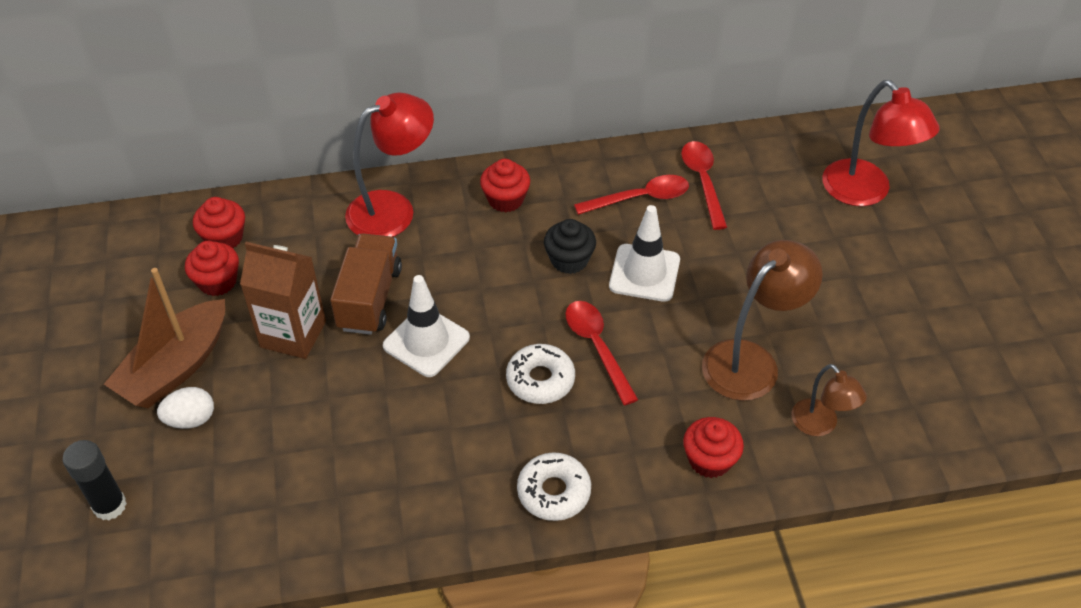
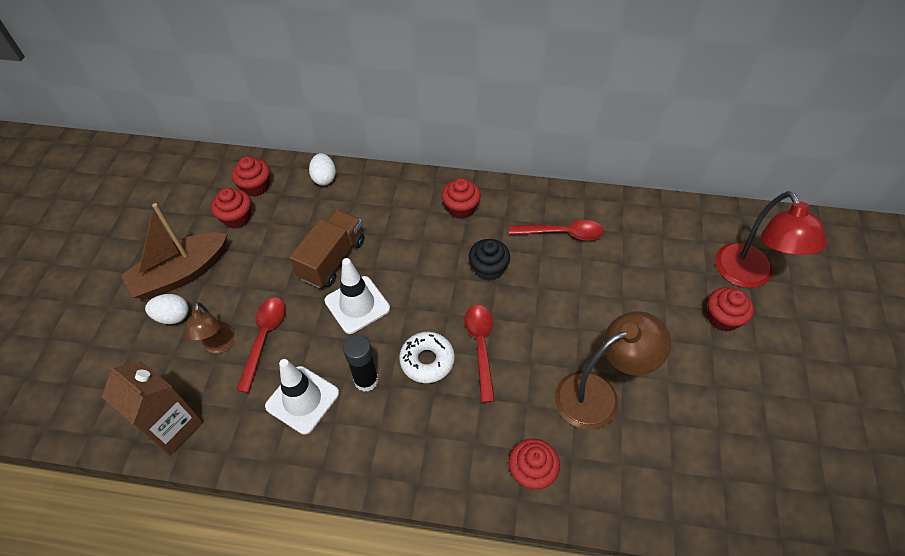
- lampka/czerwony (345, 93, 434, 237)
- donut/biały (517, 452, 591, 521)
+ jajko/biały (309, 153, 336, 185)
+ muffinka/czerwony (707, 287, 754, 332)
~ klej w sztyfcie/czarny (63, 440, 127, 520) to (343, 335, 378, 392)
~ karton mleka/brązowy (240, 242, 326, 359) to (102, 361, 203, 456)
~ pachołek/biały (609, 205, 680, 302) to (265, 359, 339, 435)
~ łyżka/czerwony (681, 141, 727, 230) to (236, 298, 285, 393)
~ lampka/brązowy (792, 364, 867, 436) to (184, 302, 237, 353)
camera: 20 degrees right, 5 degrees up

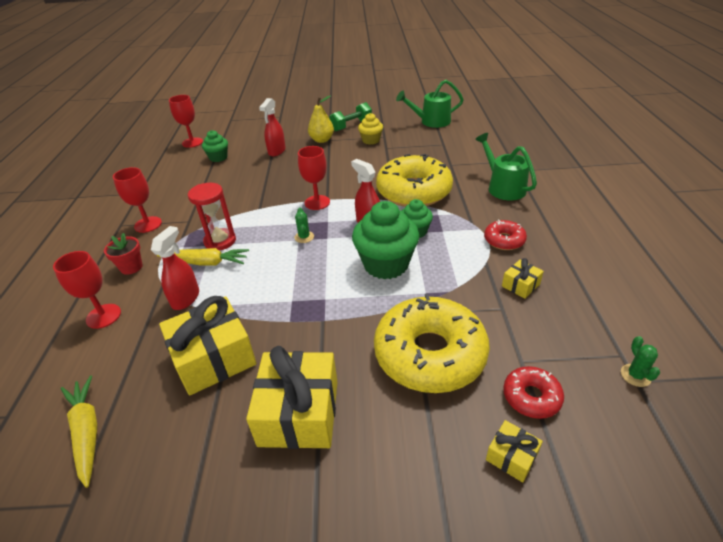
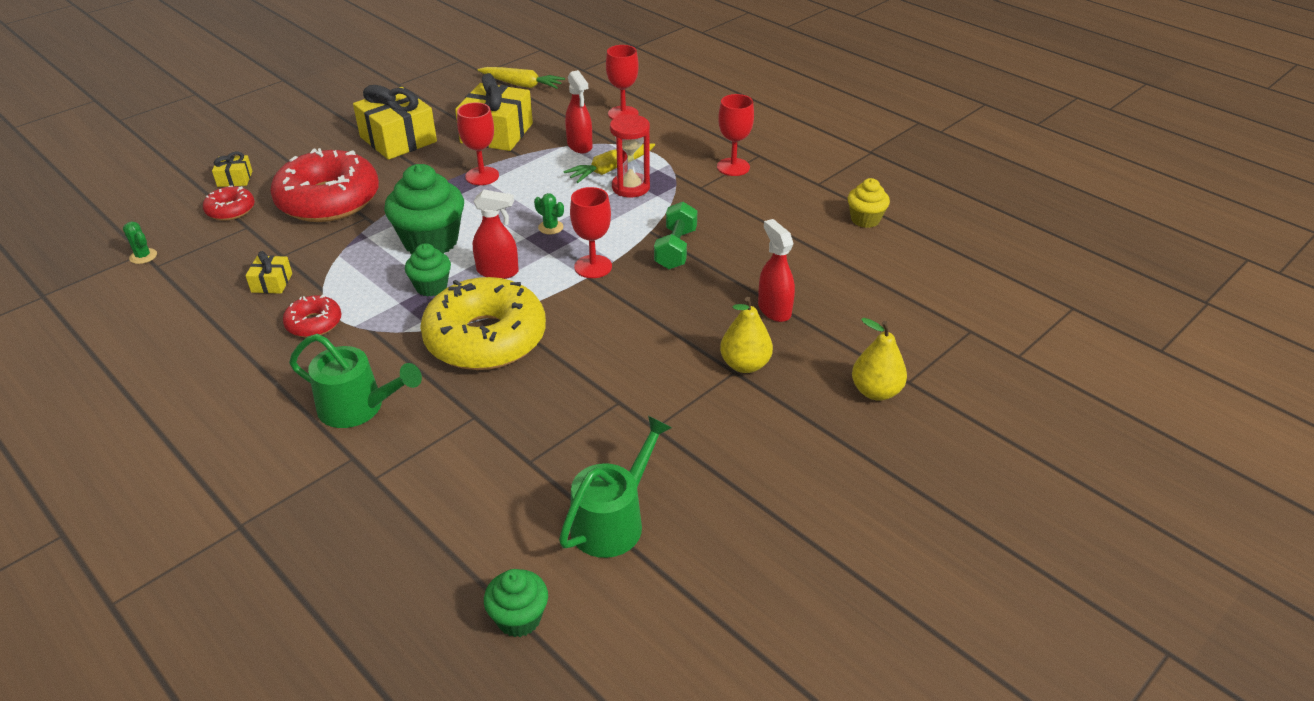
- doniczka/czerwony (104, 233, 143, 275)
+ gruszka/żółty (852, 318, 907, 401)
~ kielich/czerwony (169, 95, 203, 148) to (457, 102, 499, 185)
~ muffinka/zielony (202, 130, 228, 162) to (484, 569, 548, 637)
~ hantel/zielony (329, 102, 372, 131) to (654, 202, 698, 269)
~ muffinka/żółty (358, 113, 383, 145) to (848, 178, 890, 228)
~ donut/żółty (374, 293, 490, 393) to donut/czerwony (270, 148, 379, 222)
camera: 135 degrees right, 0 degrees up

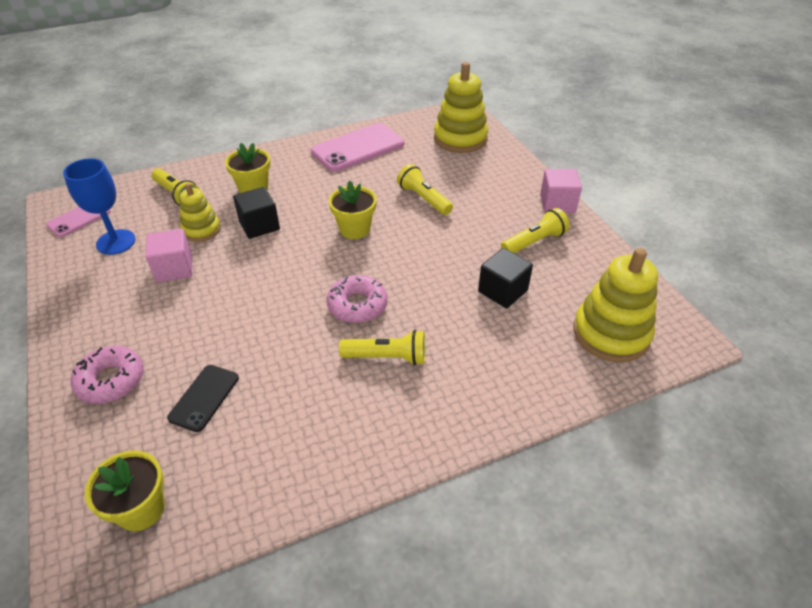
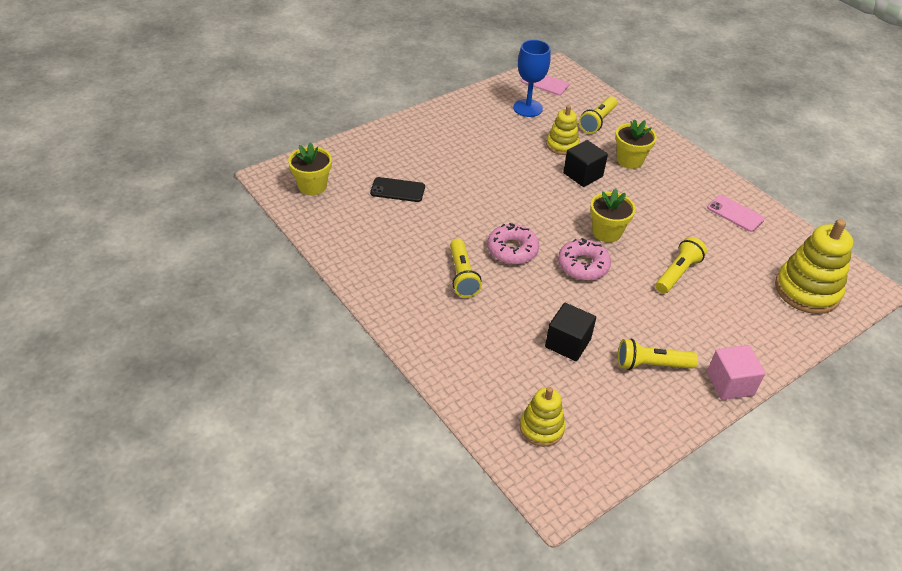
- sześcian/różowy (145, 229, 192, 282)
~ donut/różowy (71, 346, 144, 404) to (558, 238, 611, 280)
~ latarka/żółty (501, 208, 569, 253) = (618, 338, 698, 370) 135 degrees clockwise
~ telefon/różowy (311, 123, 404, 172) = (707, 195, 765, 232) x0.56
~ zabawka nakładanka/żółty (573, 248, 658, 362) = (520, 387, 565, 447) x0.59
camera: 75 degrees right, 0 degrees up

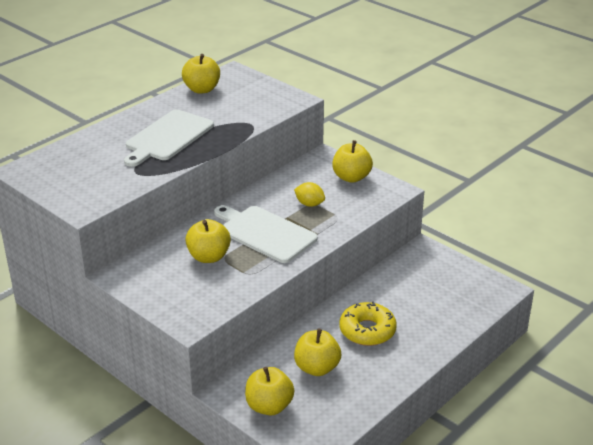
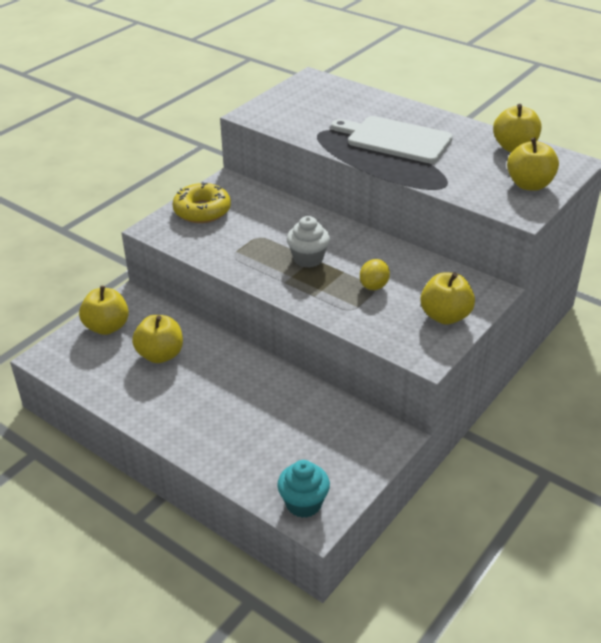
+ muffinka/turkusowy (277, 460, 330, 518)
~ jabłko/żółty (185, 219, 231, 263) to (507, 137, 559, 191)
~ donut/żółty (339, 301, 397, 346) to (173, 182, 231, 223)
~ deska do krojenia/biały (214, 205, 318, 263) to muffinka/biały (286, 216, 330, 268)
camera: 85 degrees right, 5 degrees up

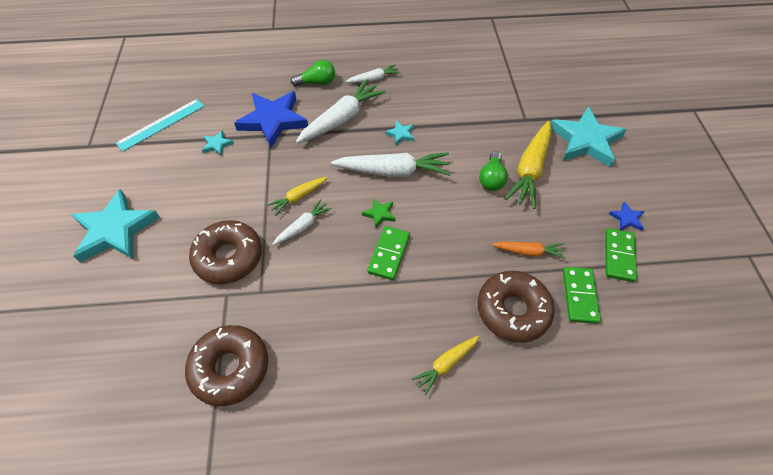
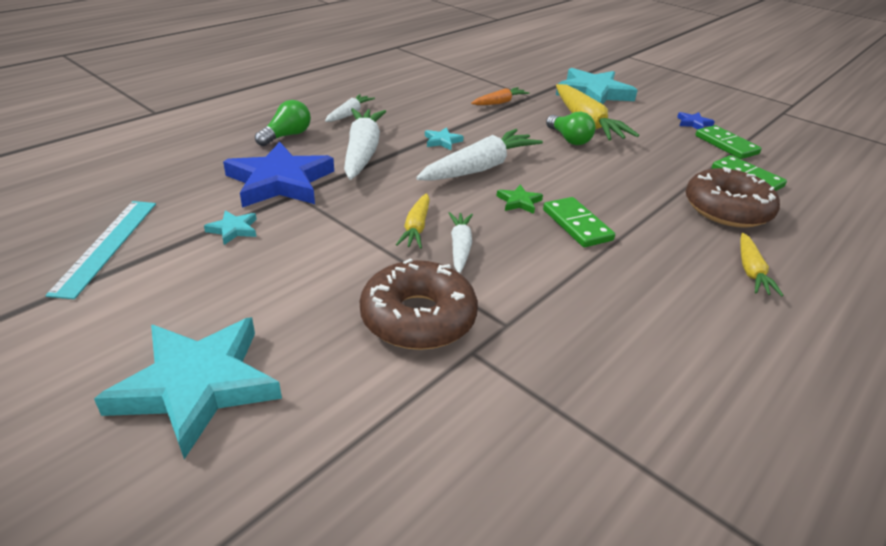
- donut/brązowy (185, 325, 268, 406)
~ marchewka/pomarańczowy (492, 242, 566, 259) to (471, 87, 529, 105)
camera: 45 degrees left, 20 degrees down

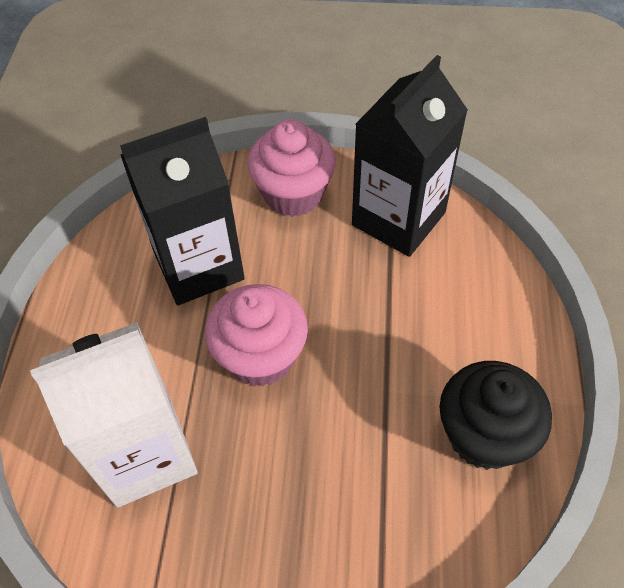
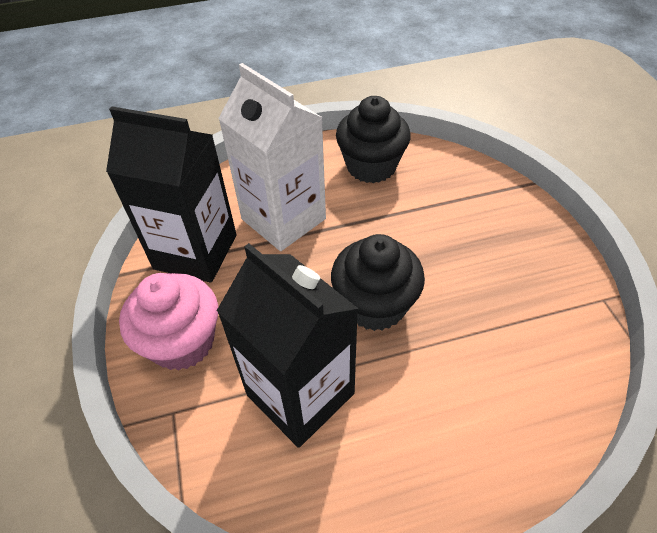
~ karton mleka/biały (30, 322, 198, 508) to (218, 63, 326, 251)
~ muffinka/różowy (205, 284, 308, 387) to muffinka/czarny (331, 234, 425, 331)
camera: 110 degrees left, 5 degrees down

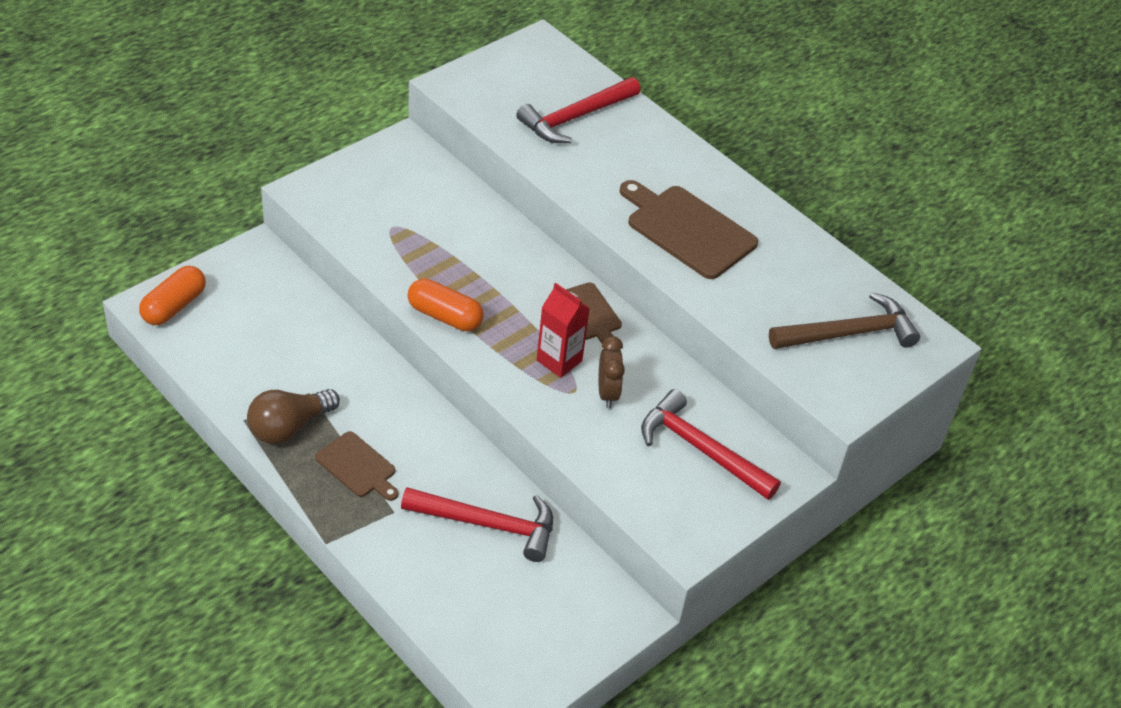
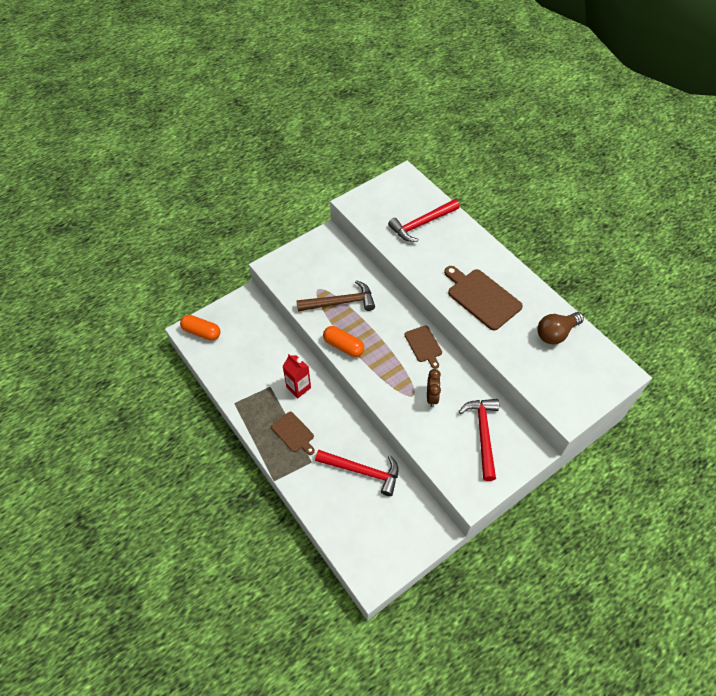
~ żarówka/brązowy (247, 389, 340, 444) to (537, 312, 584, 344)
~ karton mleka/czerwony (537, 283, 590, 378) to (283, 354, 311, 398)
~ młotek/brązowy (769, 292, 920, 349) to (296, 280, 375, 311)
~ kapsułka/pomarańczowy (139, 266, 206, 325) = (180, 315, 220, 341) 75 degrees clockwise
~ młotek/czerwony (641, 389, 781, 500) = (459, 399, 499, 481) 45 degrees clockwise
camera: 10 degrees right, 10 degrees up

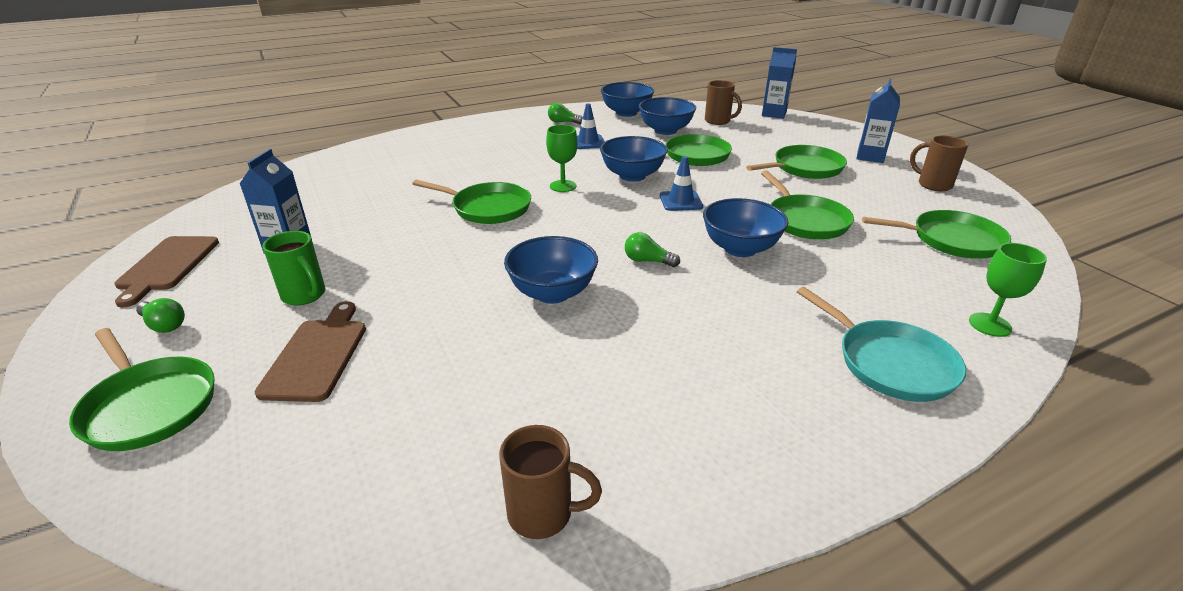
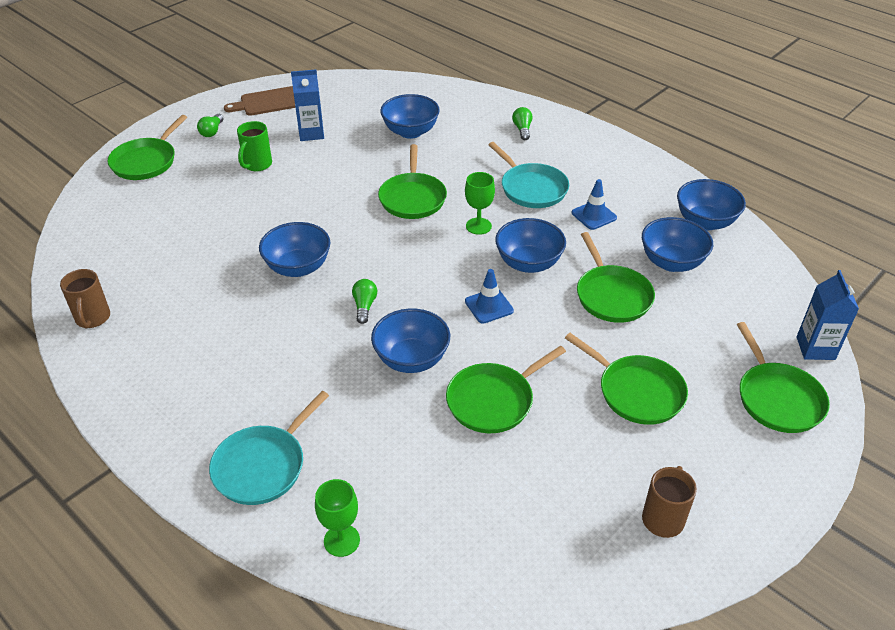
- deska do krojenia/brązowy (255, 301, 366, 402)
- kubek/brązowy (705, 80, 742, 125)
- karton mleka/niebieski (856, 78, 900, 163)
+ miska/niebieski (380, 94, 440, 139)
+ patelnia/turkusowy (488, 142, 569, 208)
~ żarówka/zielony (548, 103, 583, 124) to (512, 107, 533, 140)
~ patelnia/zielony (862, 210, 1011, 259) to (737, 322, 830, 433)
camera: 70 degrees right, 10 degrees up

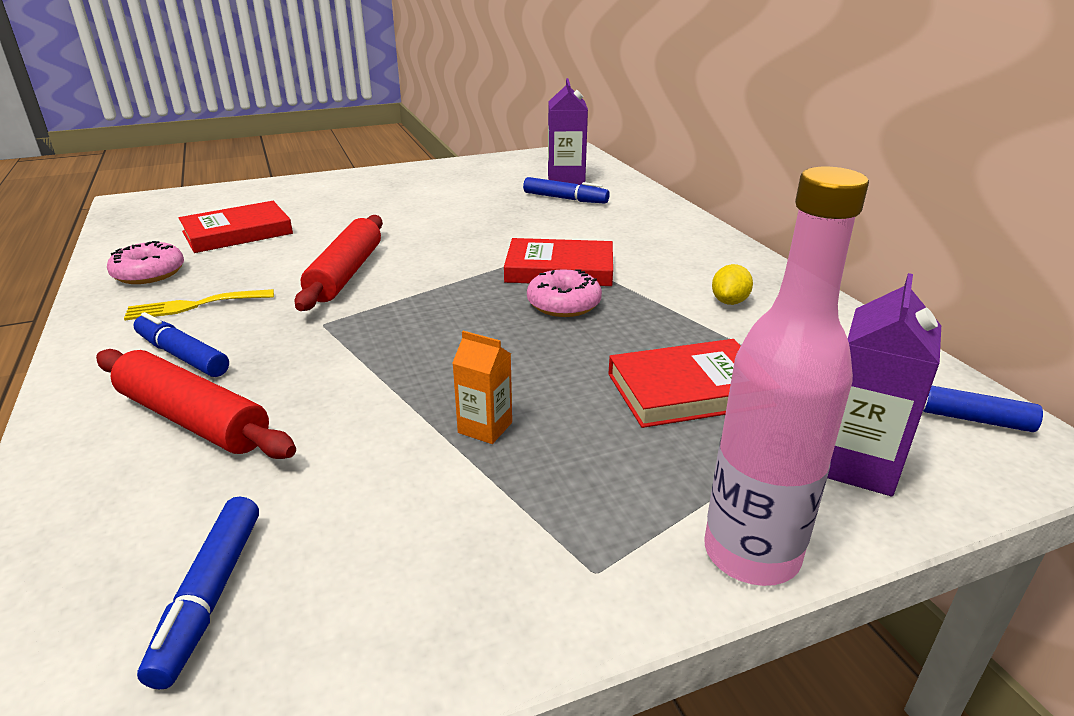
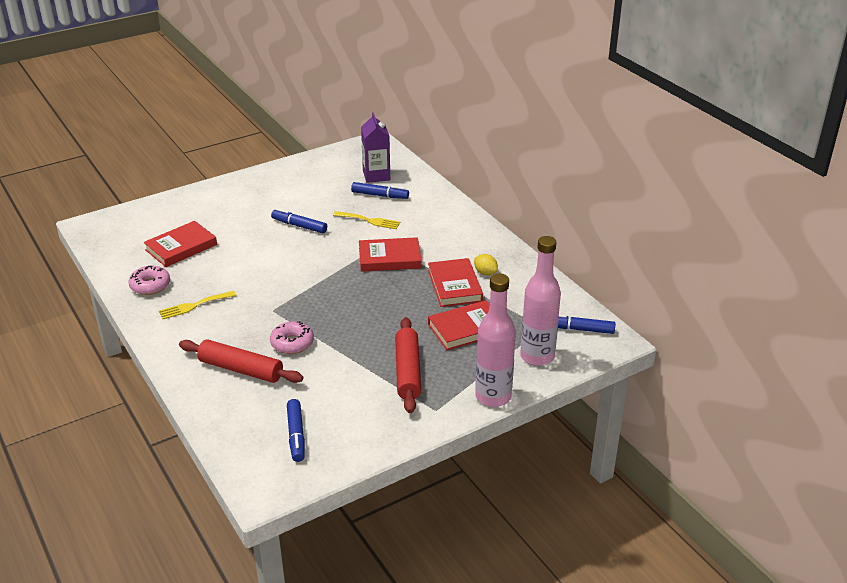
- karton mleka/pomarańczowy (453, 331, 512, 444)
+ widelec/żółty (333, 211, 401, 229)
+ książka/czerwony (428, 258, 483, 307)
~ flamaster/niebieski (133, 312, 229, 377) to (271, 208, 327, 233)
~ wałek do ciasta/czerwony (295, 215, 383, 311) to (395, 317, 421, 413)
~ donut/różowy (527, 269, 602, 317) to (270, 321, 314, 354)
~ karton mleka/fioletowy (827, 273, 941, 496) to butelka/różowy (520, 236, 561, 366)
~ cytryna/żółty (712, 264, 753, 305) = (474, 254, 498, 275) 60 degrees counterclockwise
camera: 10 degrees left, 5 degrees up

